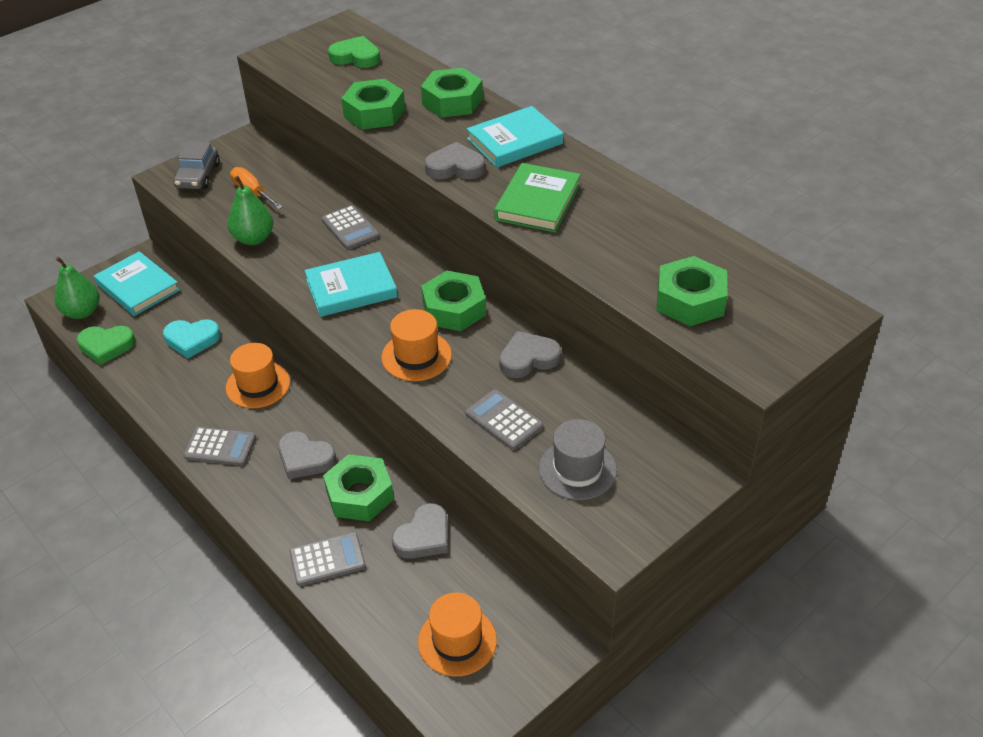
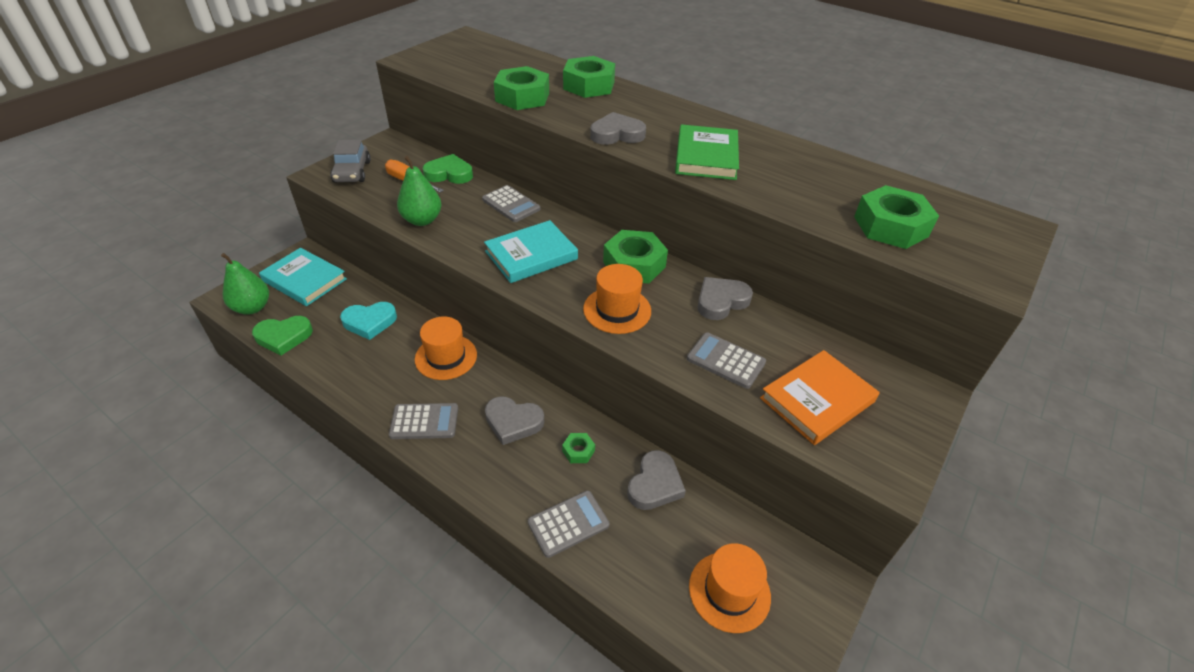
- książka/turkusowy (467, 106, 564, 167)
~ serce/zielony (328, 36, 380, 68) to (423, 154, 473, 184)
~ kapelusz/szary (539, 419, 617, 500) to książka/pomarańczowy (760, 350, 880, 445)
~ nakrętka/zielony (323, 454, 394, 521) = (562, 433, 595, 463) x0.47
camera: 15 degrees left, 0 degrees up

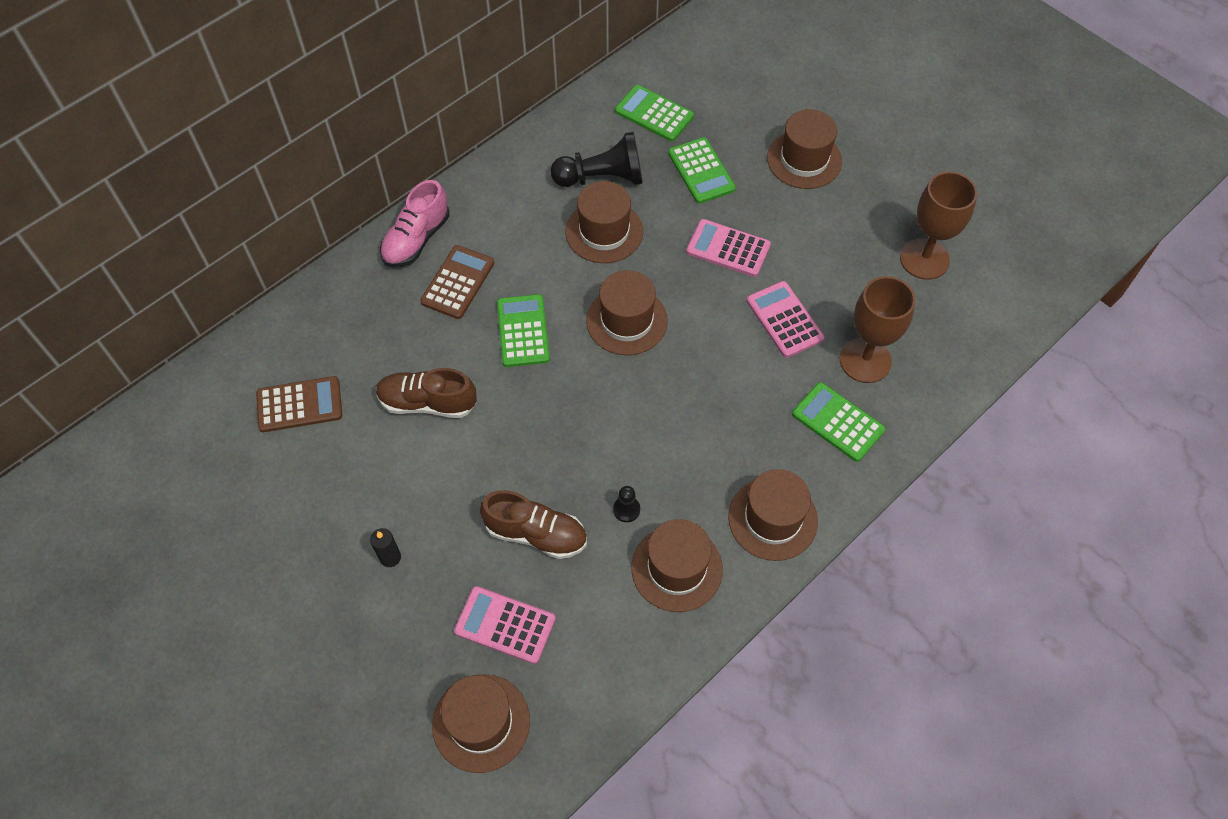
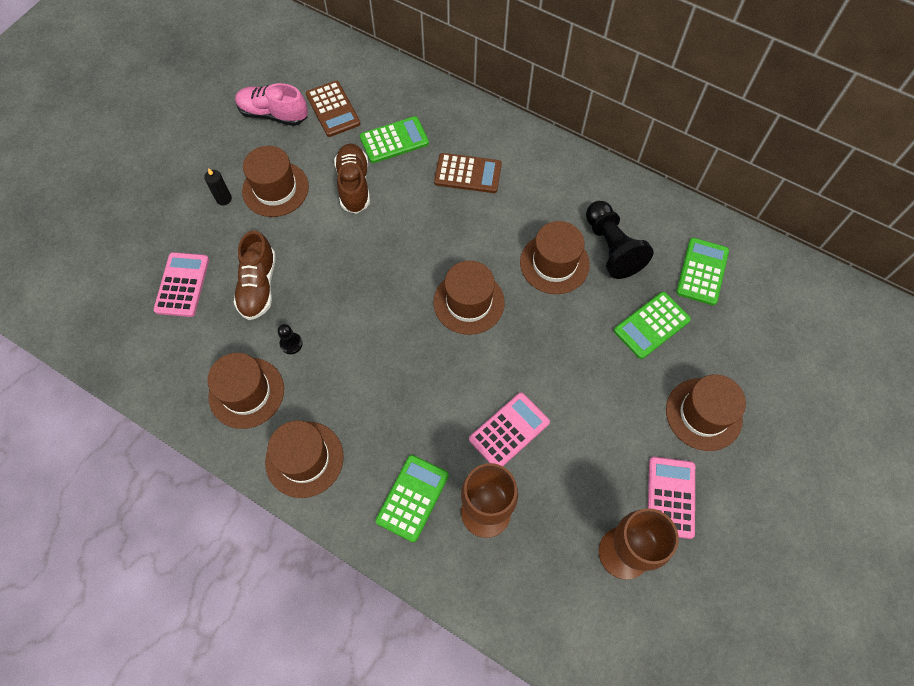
~ but/różowy (380, 180, 450, 267) to (235, 83, 308, 126)
~ kapelusz/brązowy (432, 674, 530, 773) to (242, 146, 309, 217)
~ kalkulator/zielony (497, 294, 550, 367) to (360, 116, 429, 163)
~ kalkulator/różowy (686, 219, 771, 277) to (648, 457, 695, 539)
camera: 75 degrees right, 5 degrees up

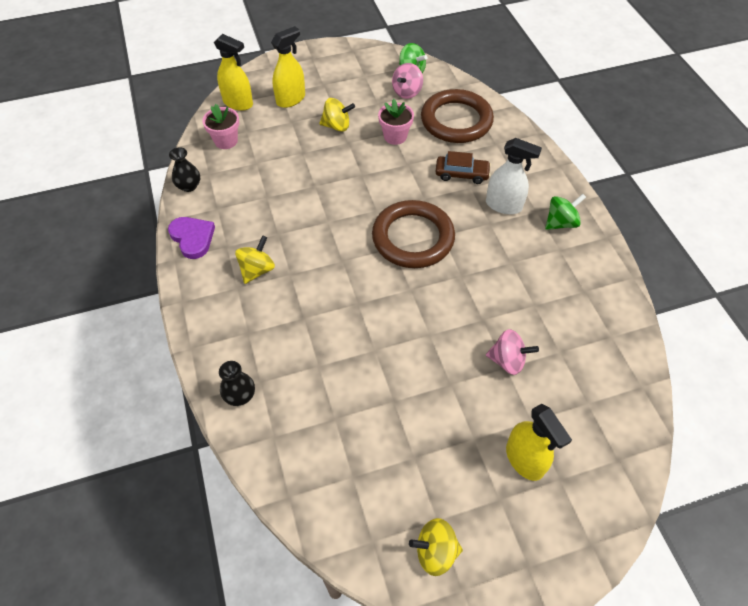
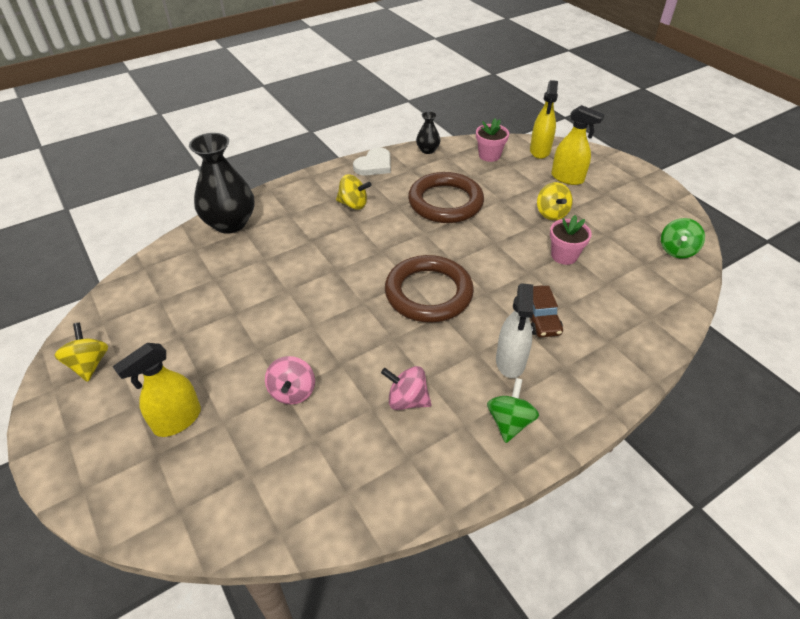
~ bączek/różowy (392, 63, 423, 99) to (381, 366, 432, 410)
~ pierścień/brązowy (421, 89, 494, 143) to (408, 172, 484, 223)
~ serce/fioletowy (168, 217, 215, 259) to serce/biały (353, 147, 391, 176)
~ bączek/zielony (545, 194, 586, 230) = (487, 378, 539, 443) 120 degrees counterclockwise
~ wazon/czarny (219, 361, 255, 406) = (189, 133, 255, 234) x2.05
camera: 75 degrees right, 10 degrees down

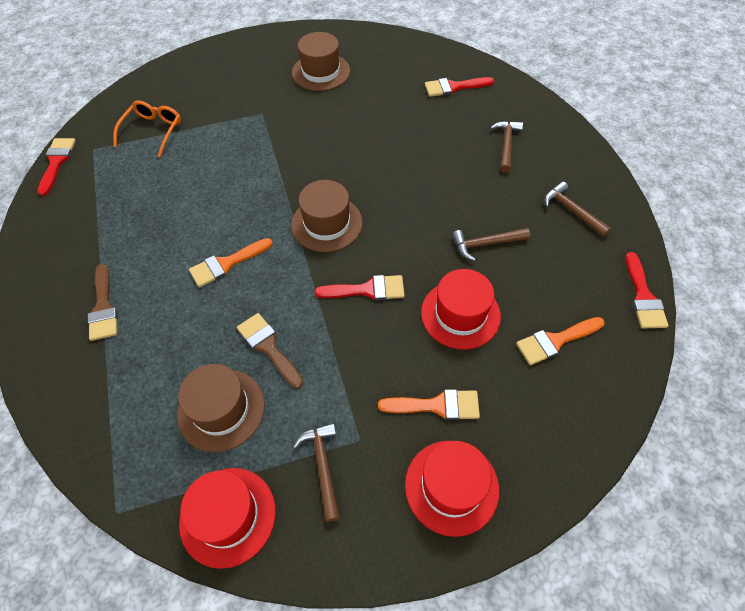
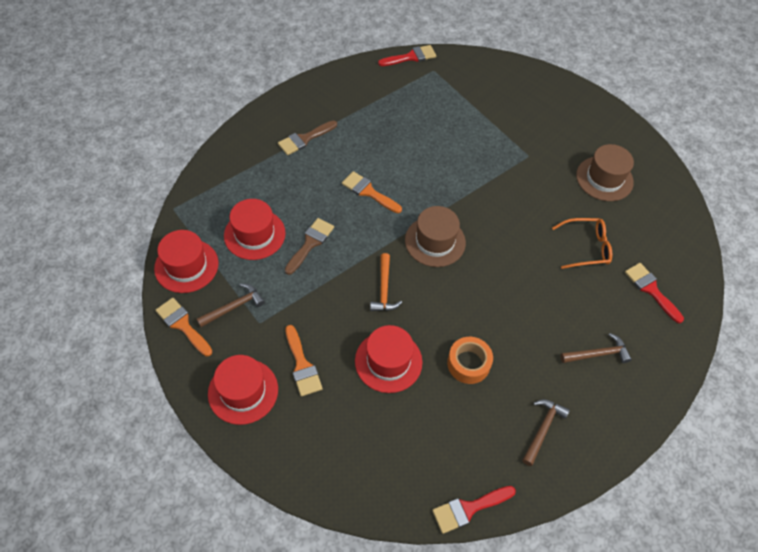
~ okulary/pomarańczowy (113, 100, 181, 157) to (552, 218, 612, 269)
~ pędzel/pomarańczowy (516, 317, 605, 365) to (155, 298, 212, 357)
~ pędzel/czerwony (315, 275, 405, 301) to młotek/pomarańczowy (370, 253, 402, 311)
~ młotek/brązowy (452, 228, 530, 261) to taśma klejąca/pomarańczowy (447, 337, 493, 384)
~ kapelusz/brązowy (177, 364, 265, 452) to kapelusz/czerwony (224, 199, 286, 260)
camera: 65 degrees right, 0 degrees up

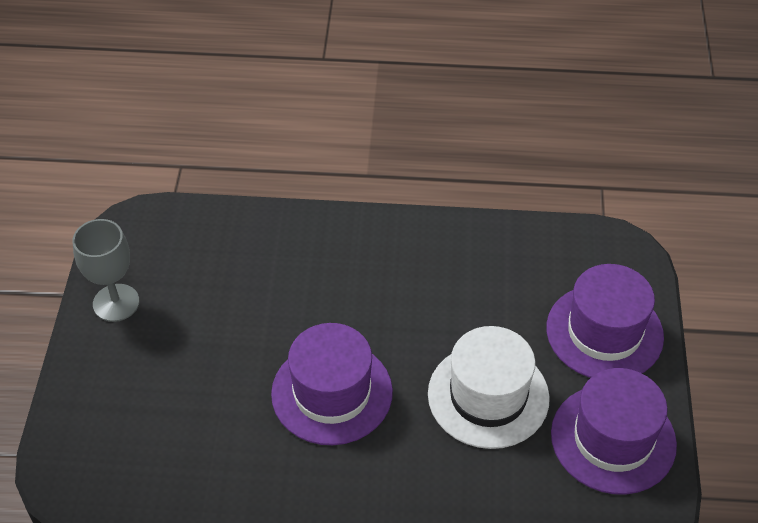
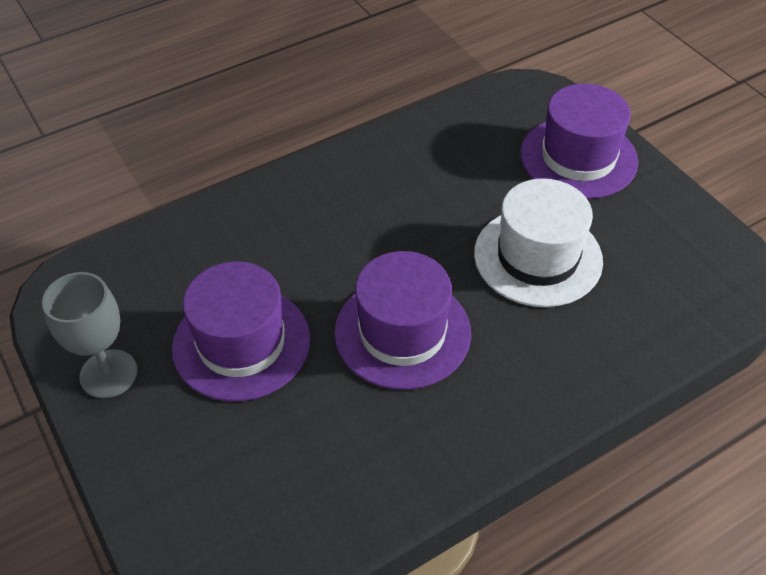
~ kapelusz/fioletowy (551, 368, 677, 495) to (172, 261, 310, 402)
camera: 35 degrees left, 0 degrees up

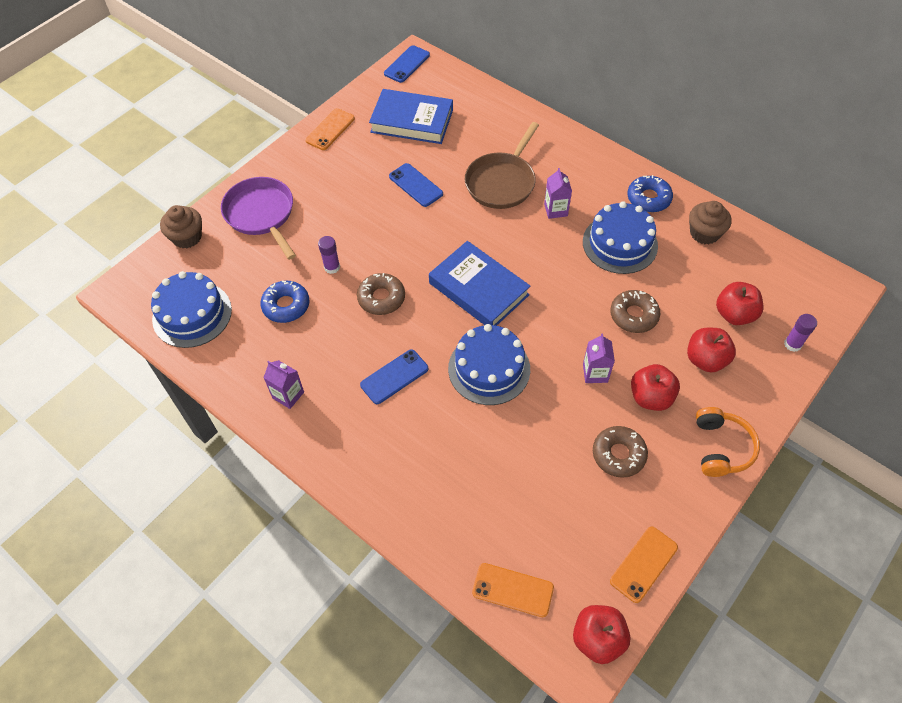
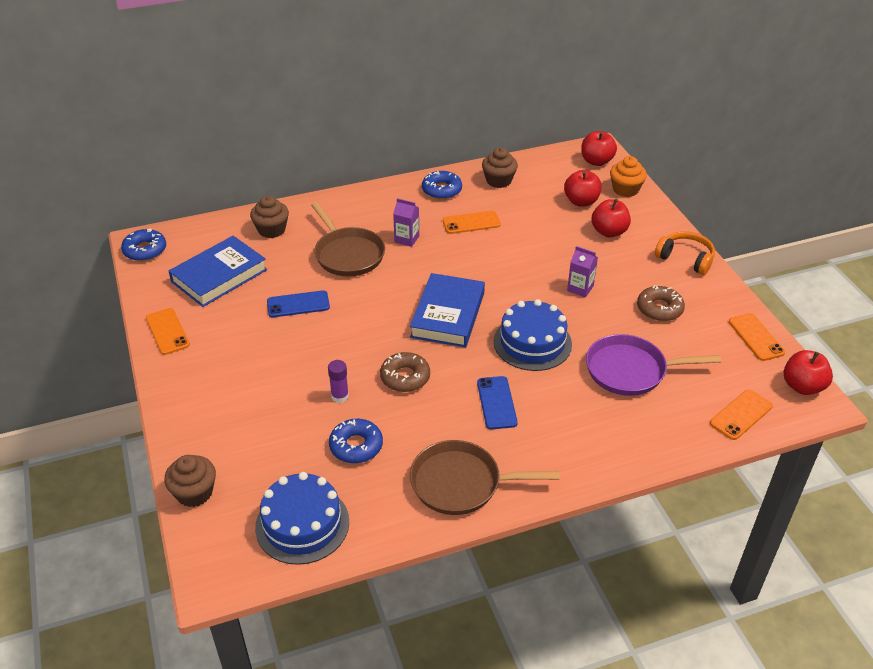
- donut/brązowy (610, 290, 660, 333)
+ muffinka/brązowy (250, 196, 289, 238)
~ patelnia/fioletowy (221, 177, 296, 260) to (586, 334, 721, 396)
~ jabłko/czerwony (631, 364, 680, 411) to (581, 131, 617, 166)
~ karton mleka/fioletowy (263, 360, 304, 409) to patelnia/brązowy (410, 440, 560, 515)
~ telefon/niebieski (384, 45, 430, 83) to donut/niebieski (121, 228, 166, 261)
~ tort/niebieski (583, 201, 658, 274) to telefon/pomarańczowy (443, 211, 501, 234)
~ klej w sztyfcie/fioletowy (784, 314, 817, 352) to muffinka/pomarańczowy (610, 156, 647, 197)
~ książka/niebieski (429, 241, 530, 326) = (410, 273, 485, 348) 60 degrees counterclockwise
camera: 60 degrees left, 15 degrees down

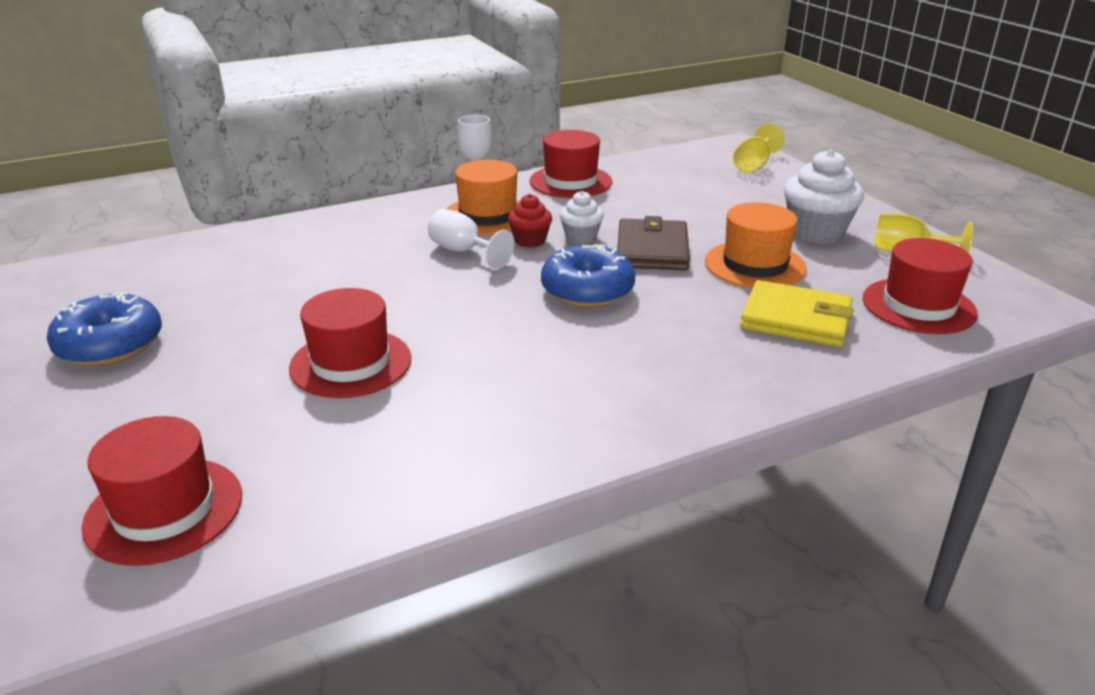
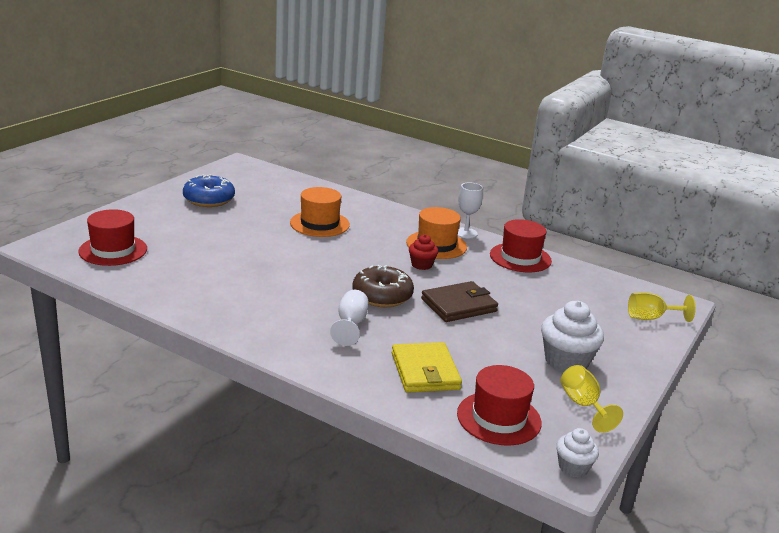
- kapelusz/czerwony (289, 288, 411, 398)
~ kielich/biały (428, 209, 514, 269) to (330, 290, 368, 346)
~ muffinka/biały (560, 191, 604, 244) to (556, 428, 599, 478)
~ kapelusz/pomarańczowy (705, 202, 807, 288) to (290, 187, 350, 237)
~ donut/niebieski (541, 244, 635, 308) to donut/brązowy (353, 265, 414, 307)
camera: 55 degrees right, 5 degrees down

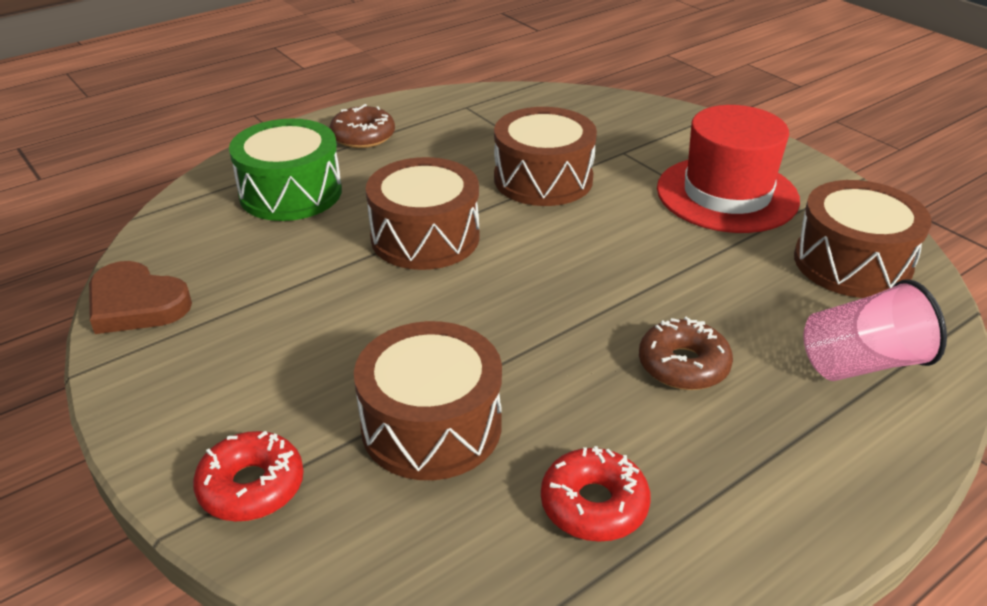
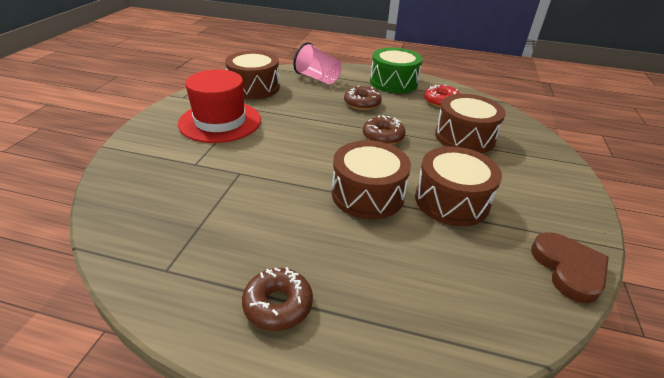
- donut/czerwony (193, 431, 304, 522)
+ donut/brązowy (363, 115, 406, 145)
~ bęben/zielony (229, 119, 342, 221) to (370, 47, 423, 93)
~ bęben/brązowy (494, 107, 597, 206) to (415, 146, 502, 226)
camera: 130 degrees left, 0 degrees up

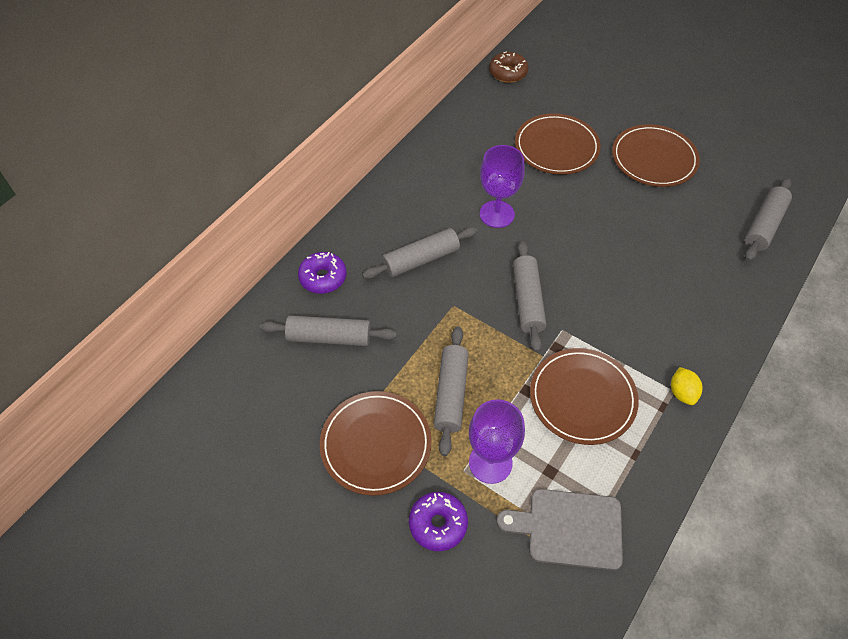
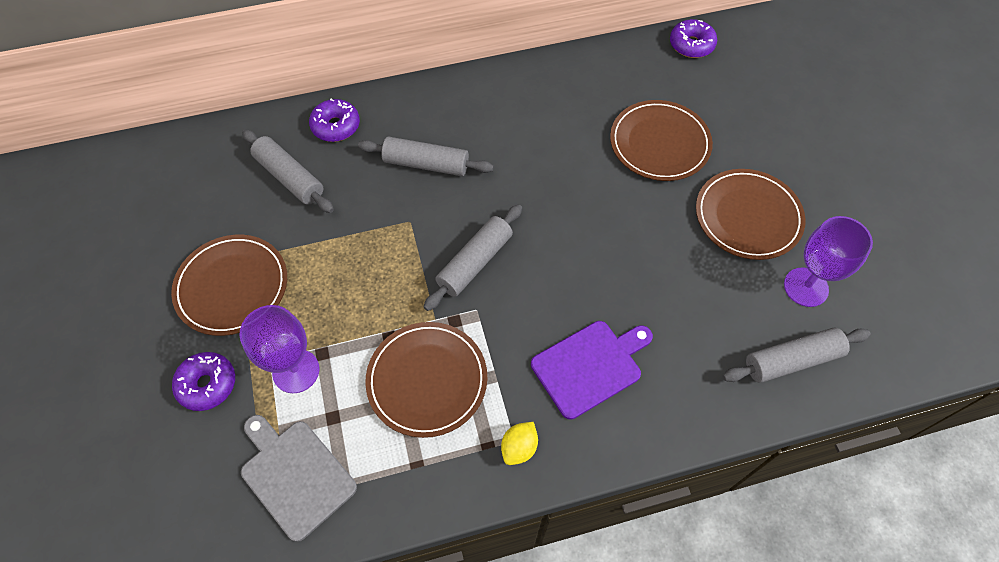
- wałek do ciasta/szary (433, 326, 469, 456)
+ deska do krojenia/fioletowy (531, 321, 653, 419)
~ kielich/fioletowy (480, 145, 525, 228) to (784, 216, 873, 307)
~ donut/brązowy (489, 52, 529, 83) to donut/fioletowy (670, 19, 717, 58)
camera: 40 degrees right, 5 degrees up

